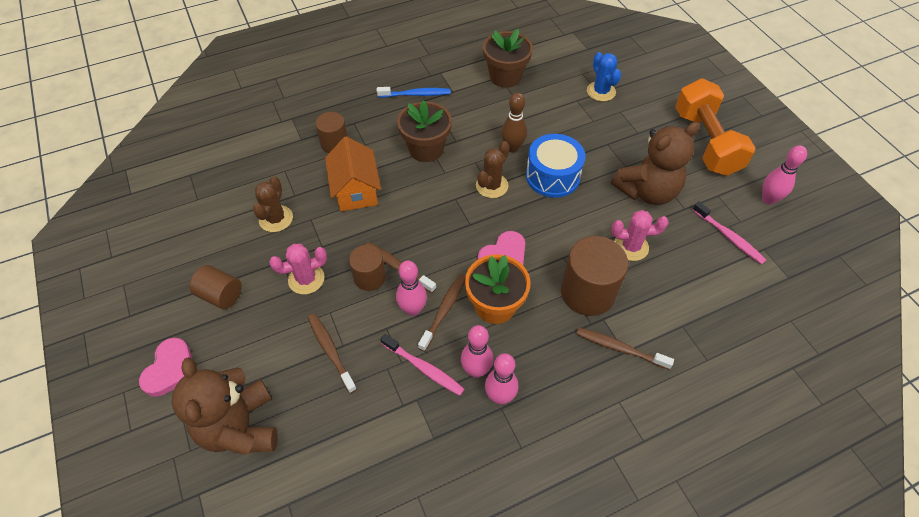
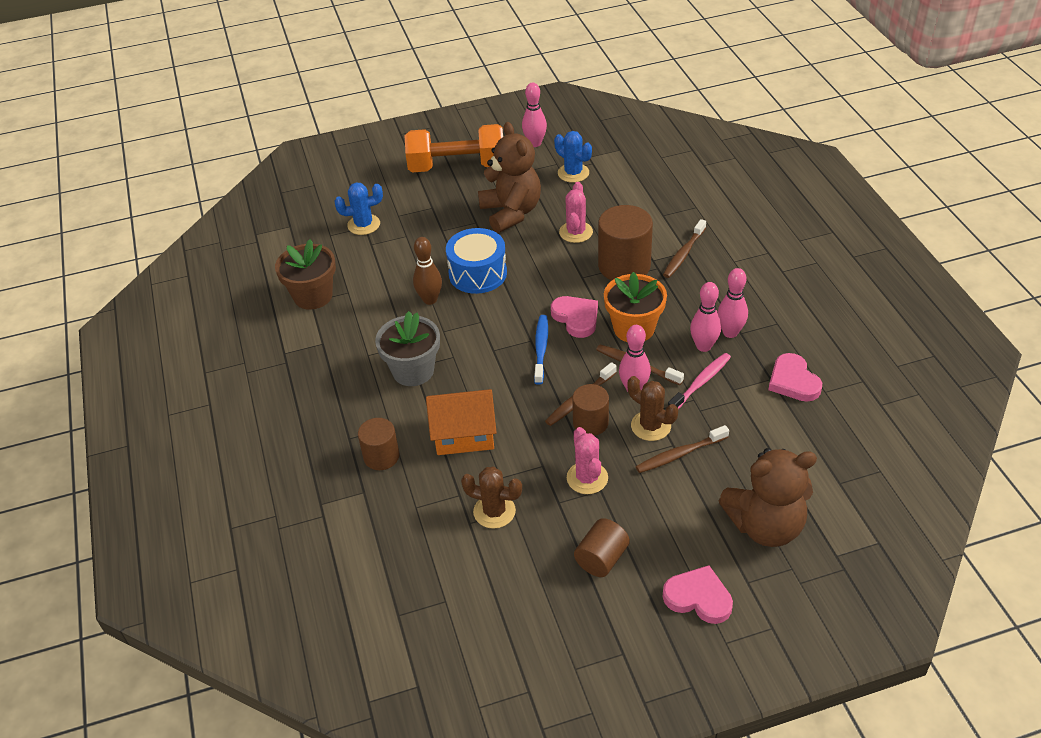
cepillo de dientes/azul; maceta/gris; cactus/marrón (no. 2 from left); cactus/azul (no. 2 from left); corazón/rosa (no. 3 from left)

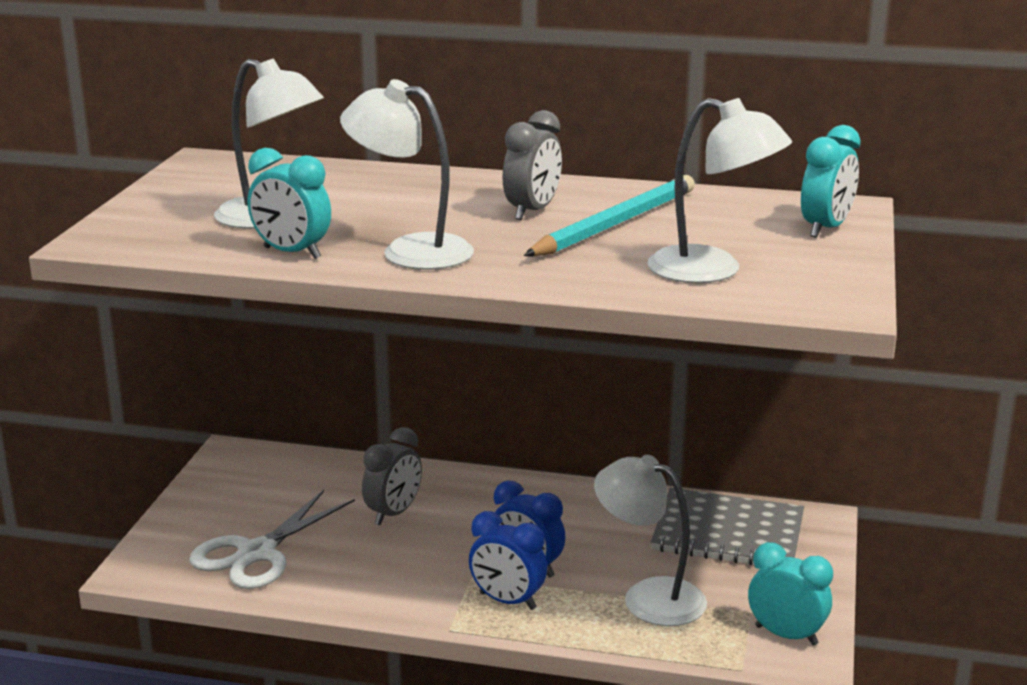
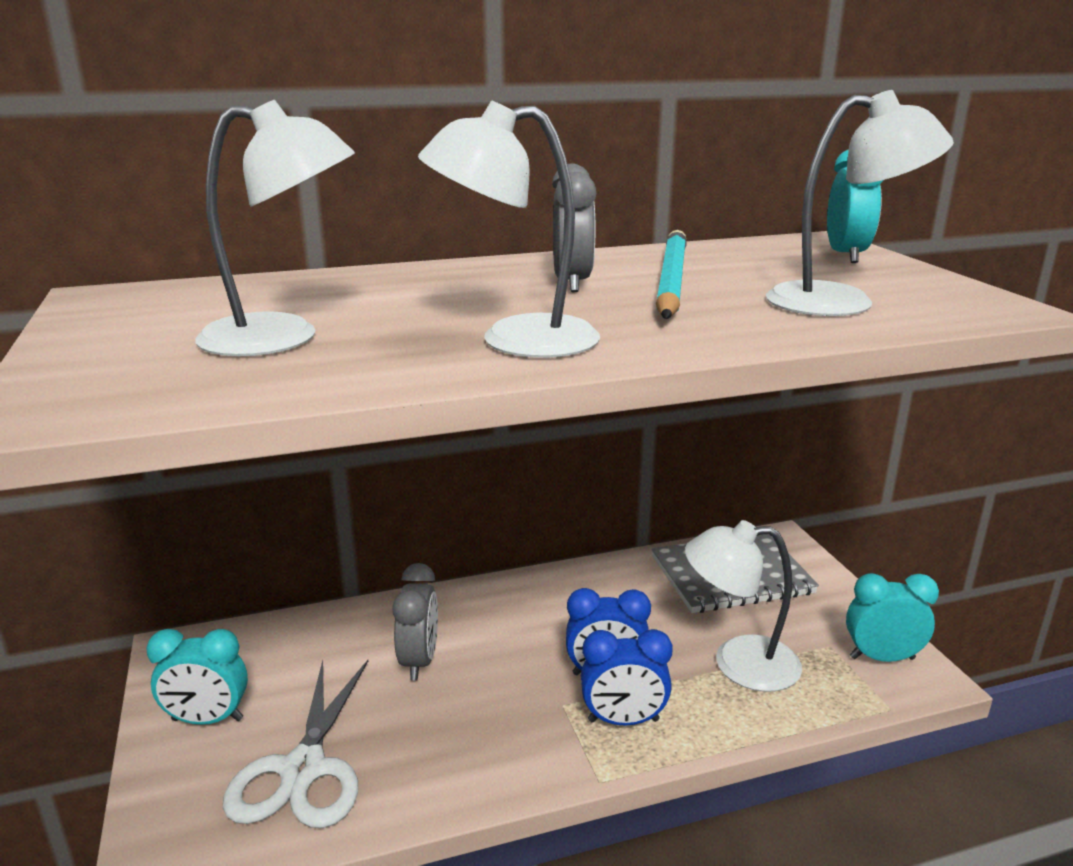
despertador/turquesa (no. 1 from left)

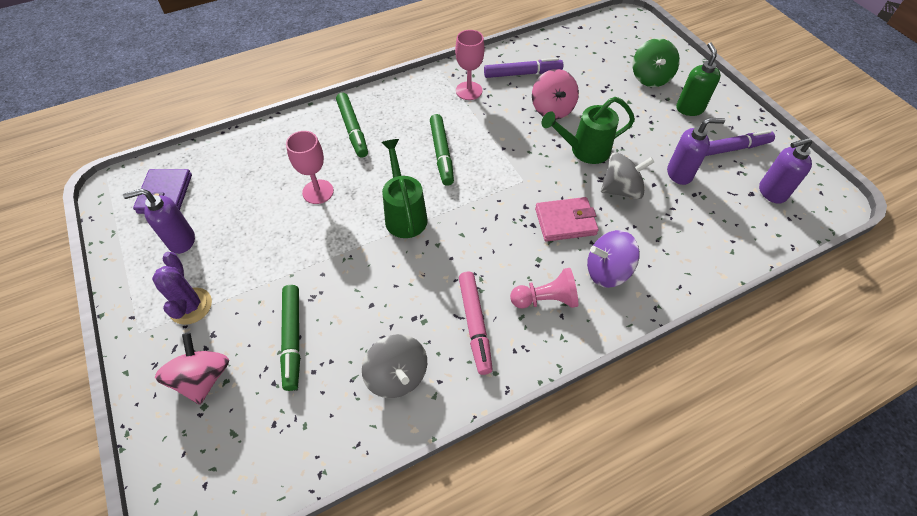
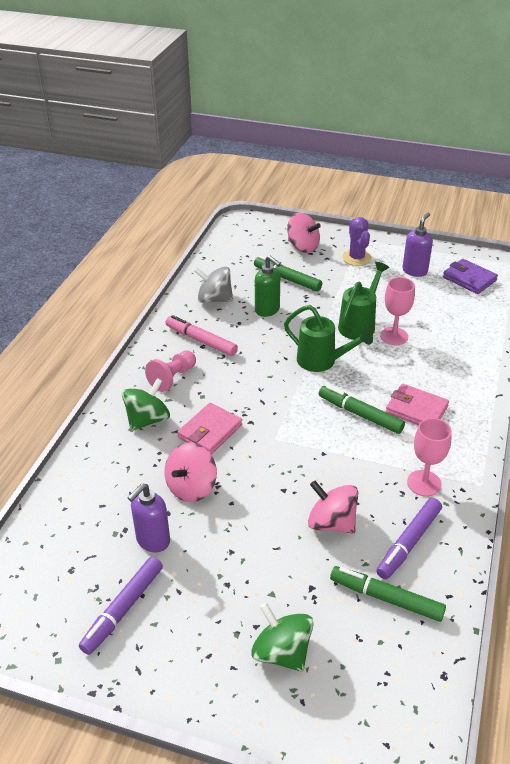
cactus/morado; rotulador/verde (no. 3 from left); regadera/verde (no. 2 from left); peonza/verde (no. 1 from left); peonza/rosa (no. 1 from left); dispensador de jabón/verde; dispensador de jabón/morado (no. 3 from left in the first image); cartera/rosa (no. 2 from left)

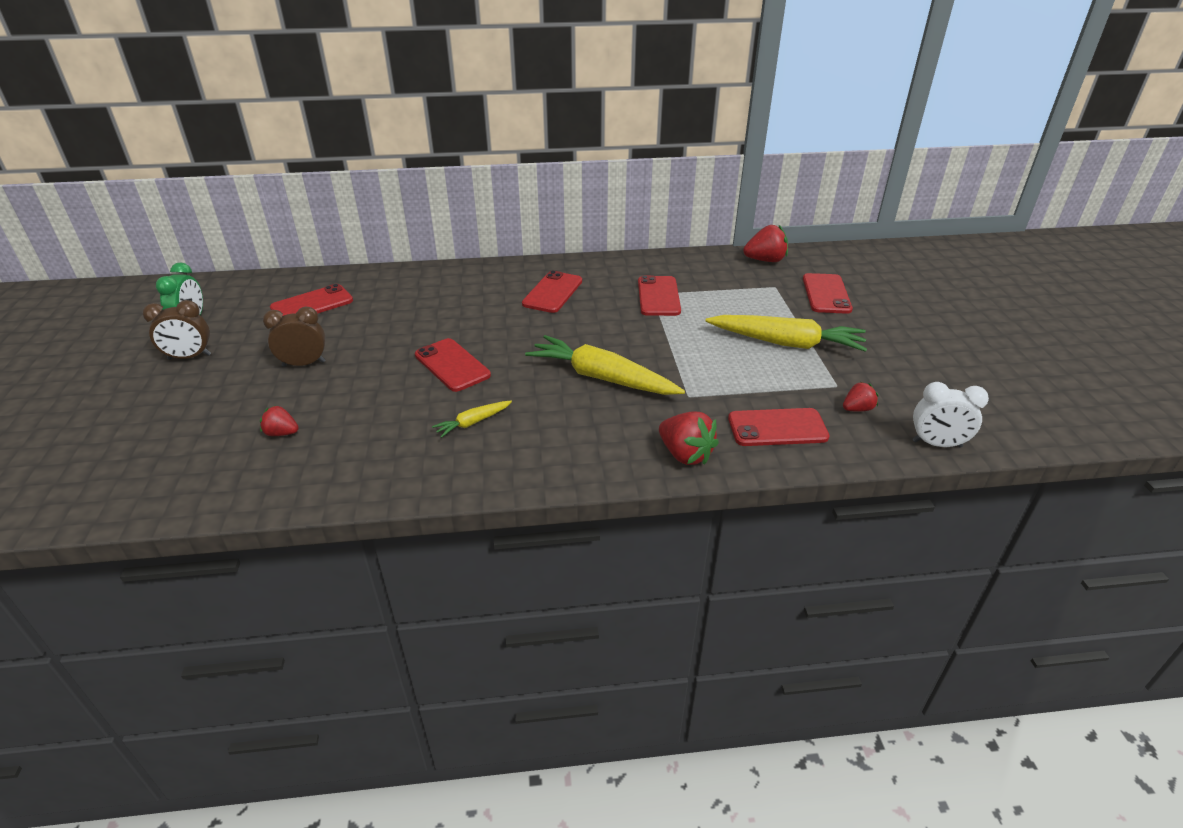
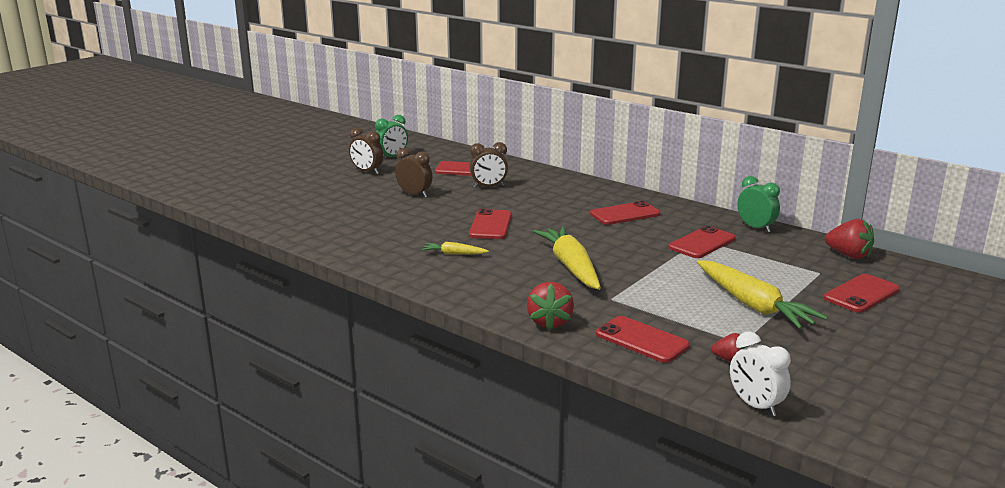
fresa/rojo (no. 1 from left in the first image); despertador/marrón (no. 3 from left); despertador/verde (no. 2 from left)

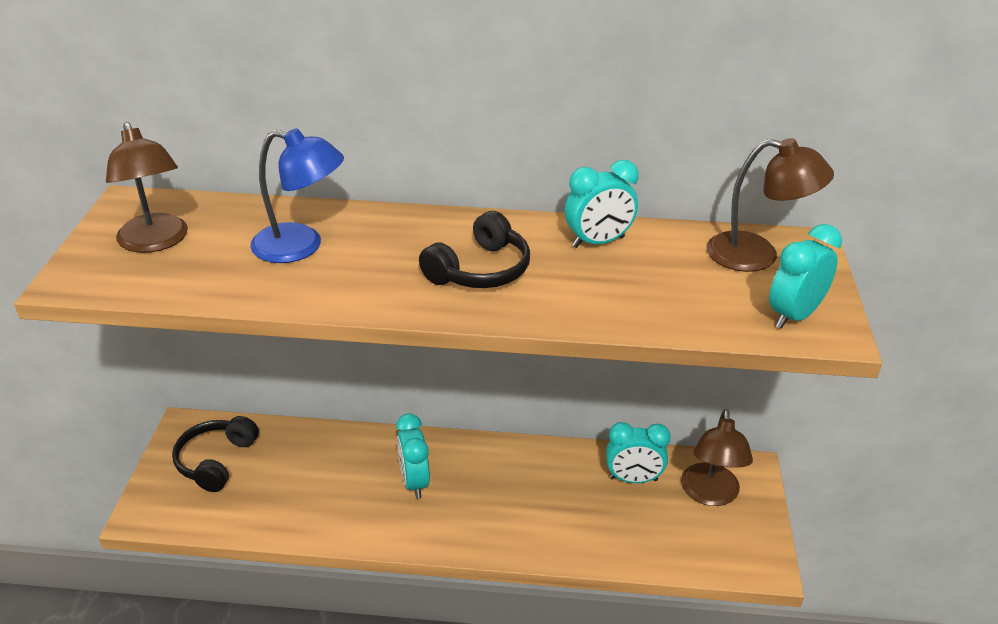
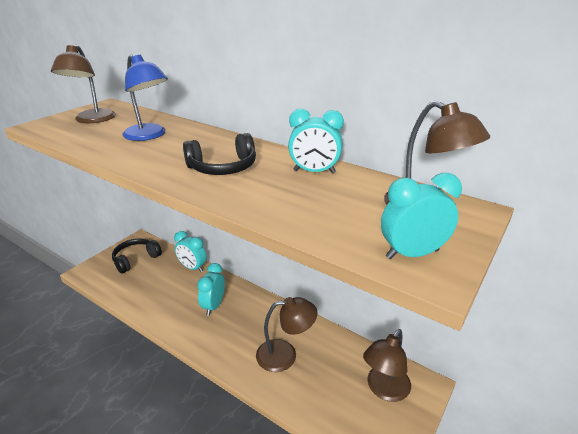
despertador/turquesa (no. 1 from left); lámpara/marrón (no. 2 from left)

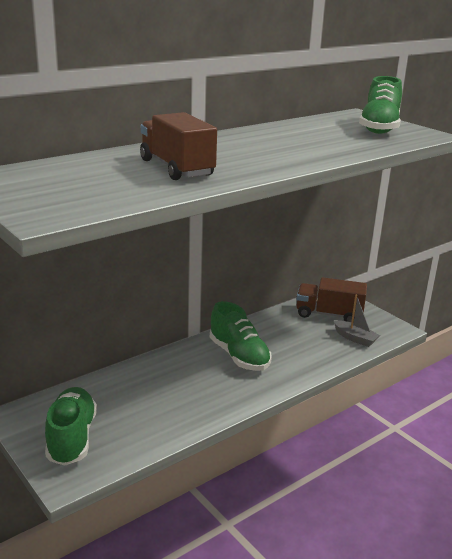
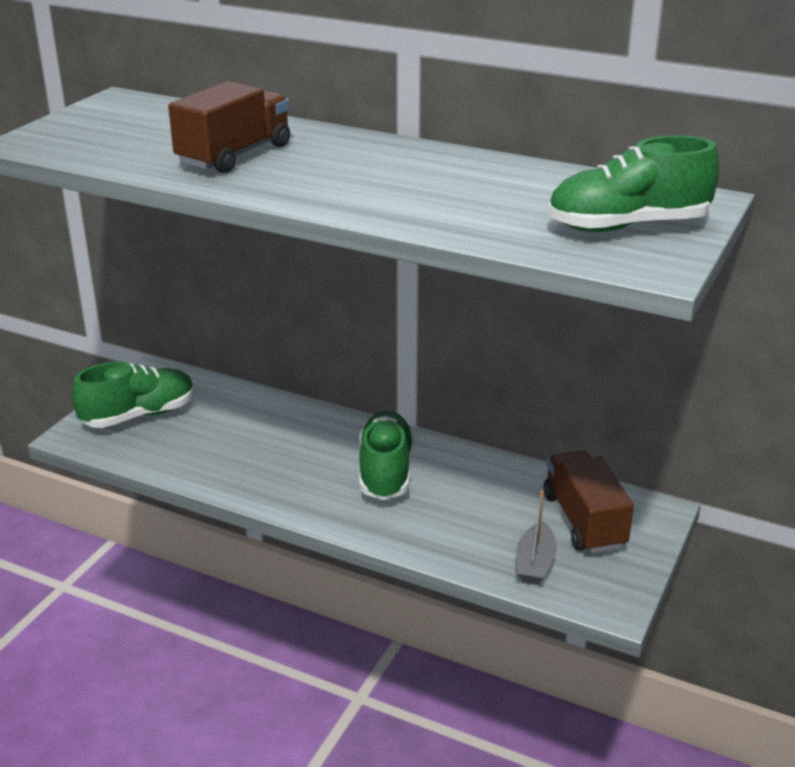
zapato/verde (no. 2 from left)

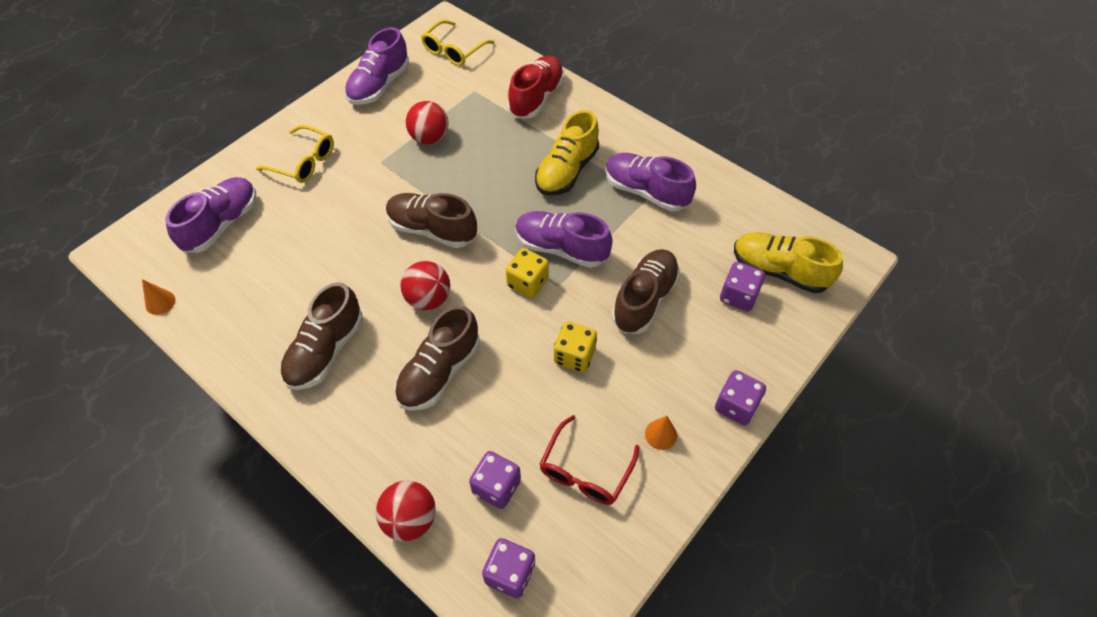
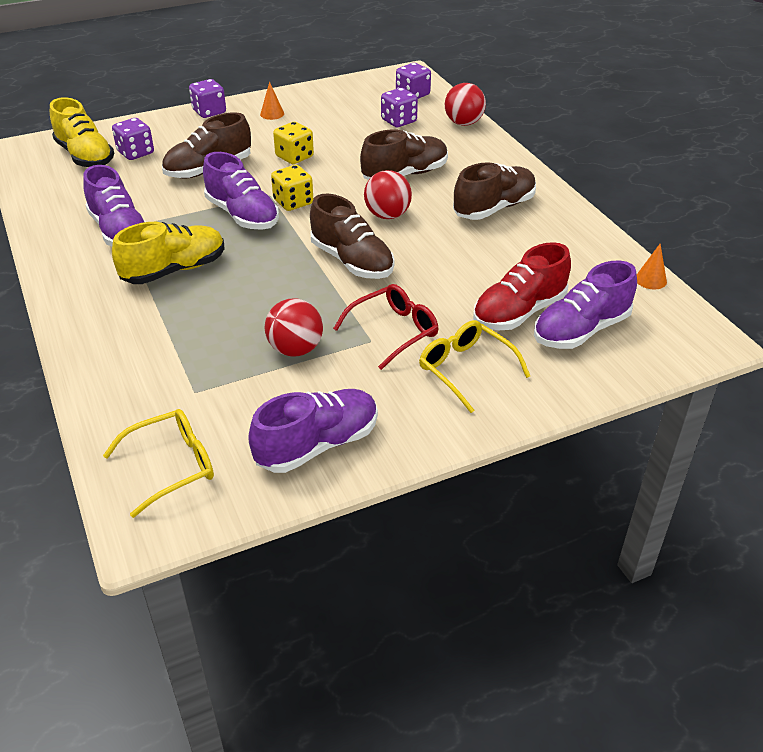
zapato/rojo; gafas/rojo

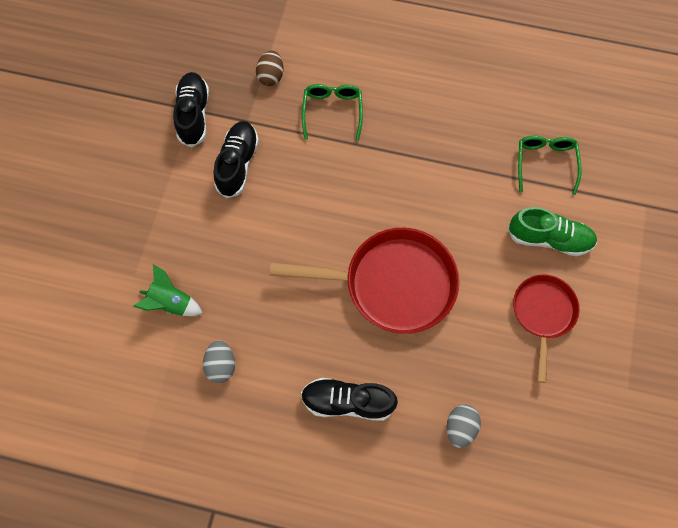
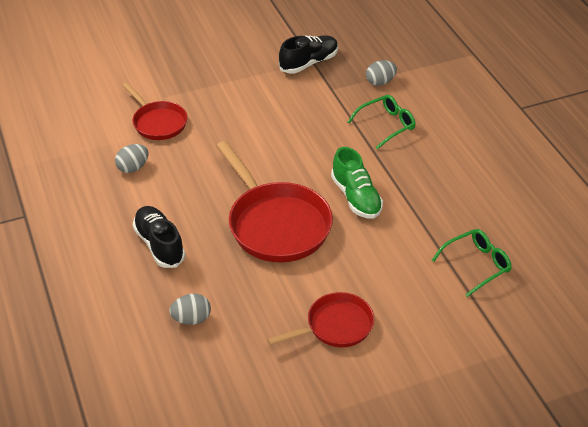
sartén/rojo (no. 1 from left); zapato/negro (no. 2 from left in the first image); huevo/gris (no. 3 from left); zapato/verde

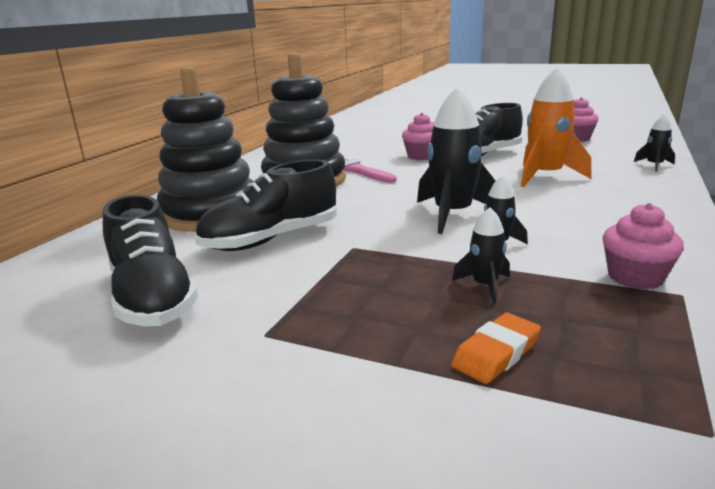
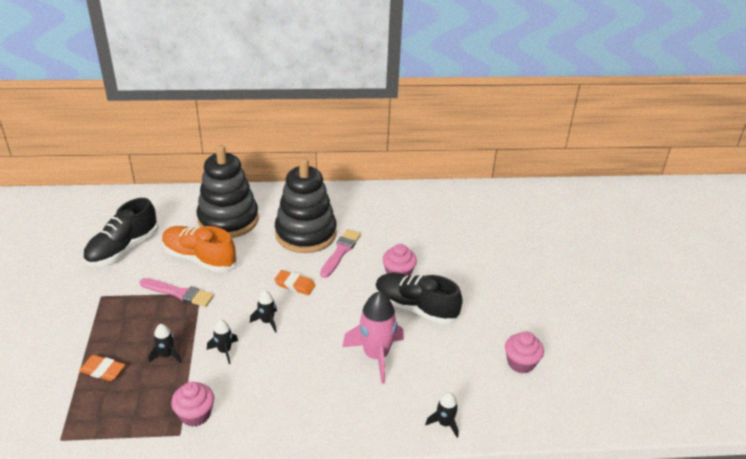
zapato/naranja; cohete/negro (no. 3 from left); cohete/rosa; pincel/rosa (no. 1 from left); goma de borrar/naranja (no. 2 from left)

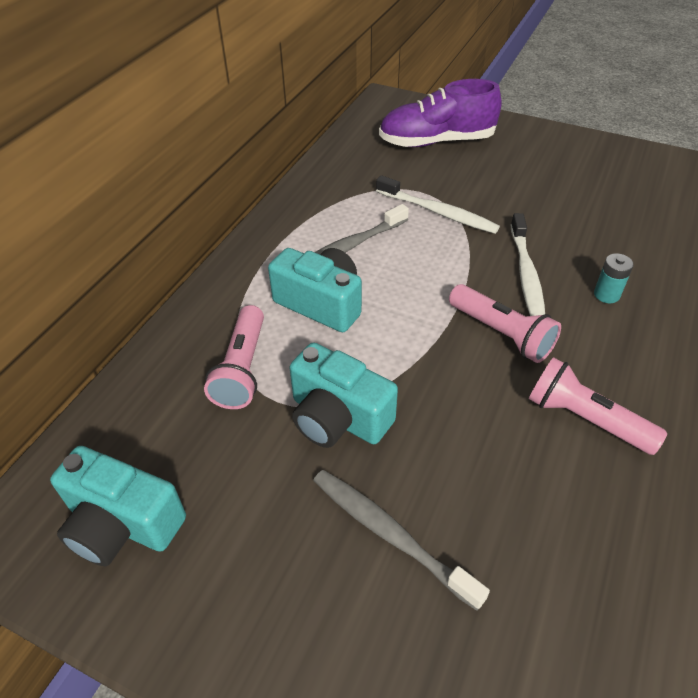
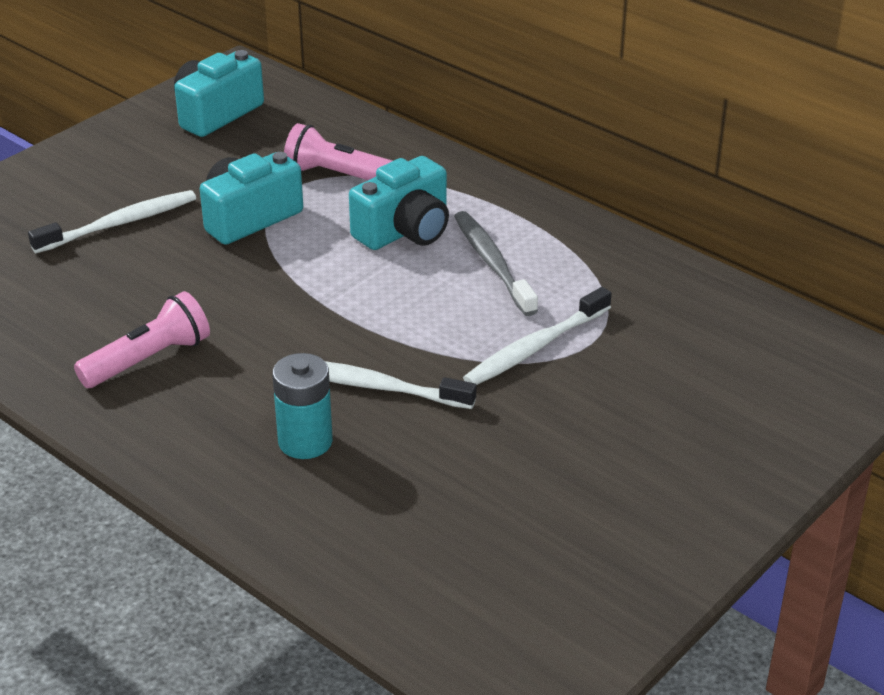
cepillo de dientes/blanco (no. 1 from left); zapato/morado; lámpara de mano/rosa (no. 2 from left in the first image); pila/turquesa

